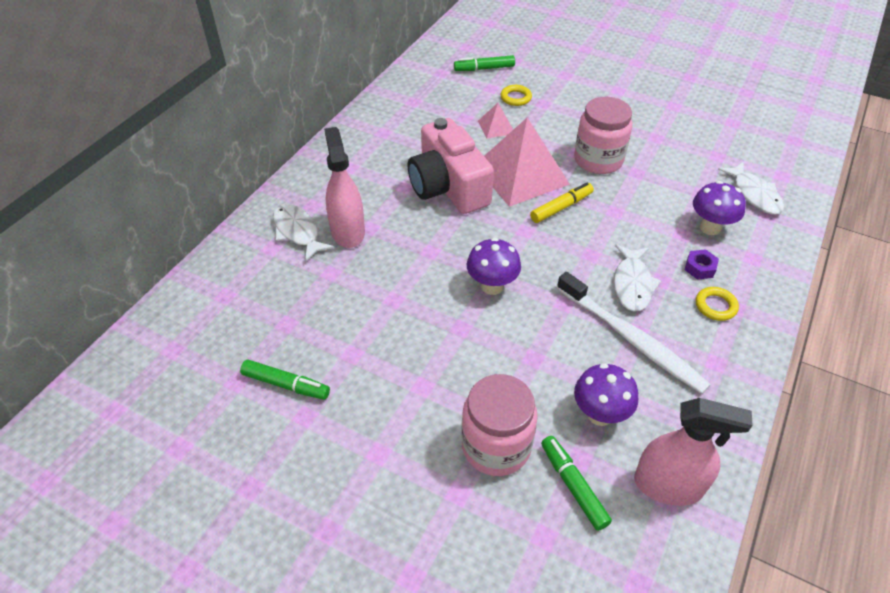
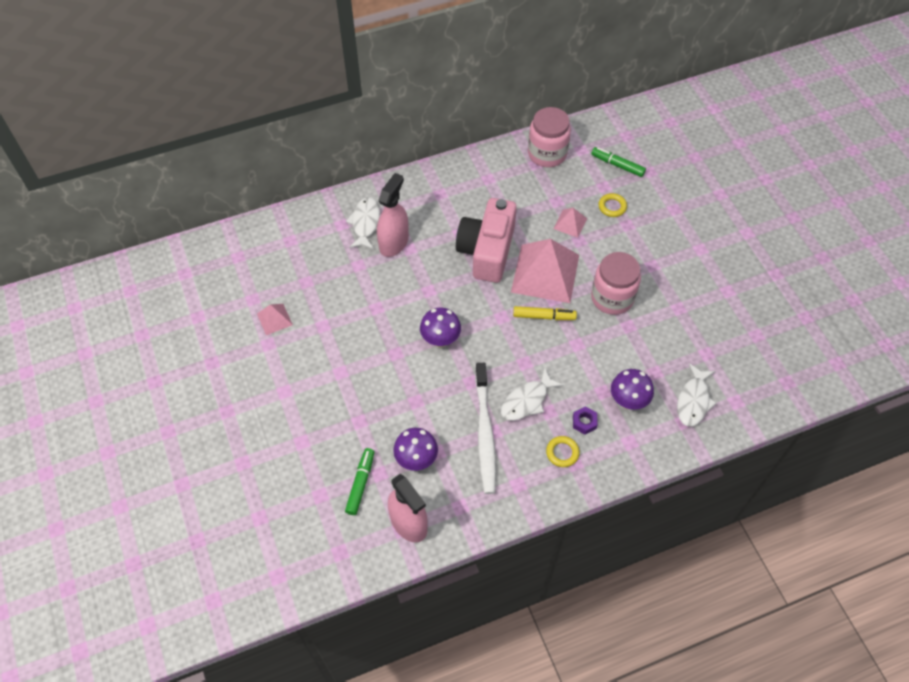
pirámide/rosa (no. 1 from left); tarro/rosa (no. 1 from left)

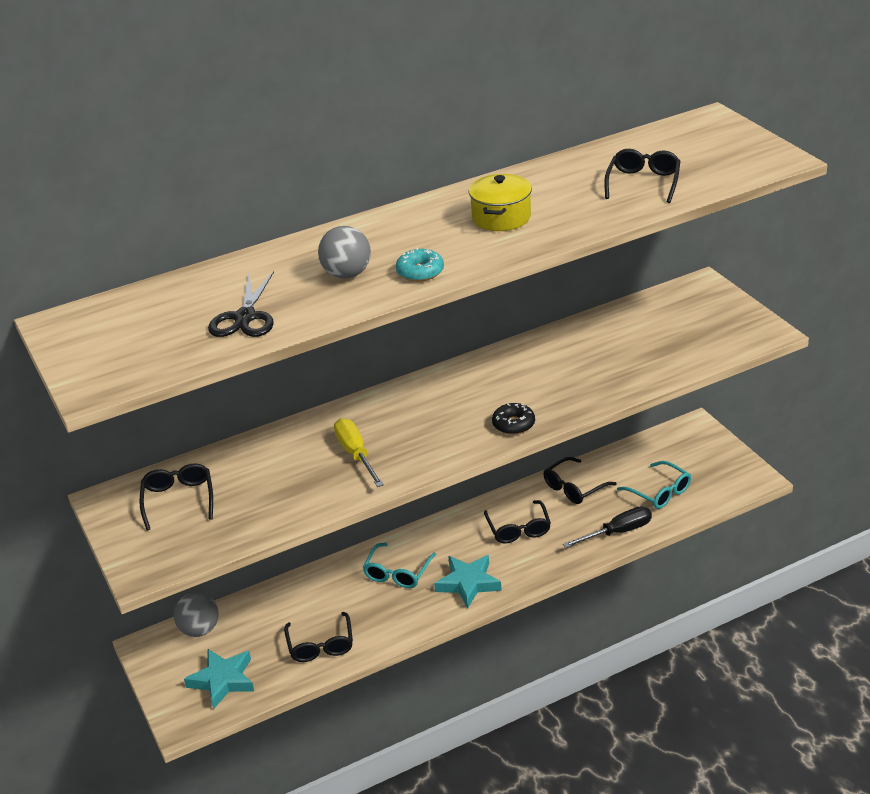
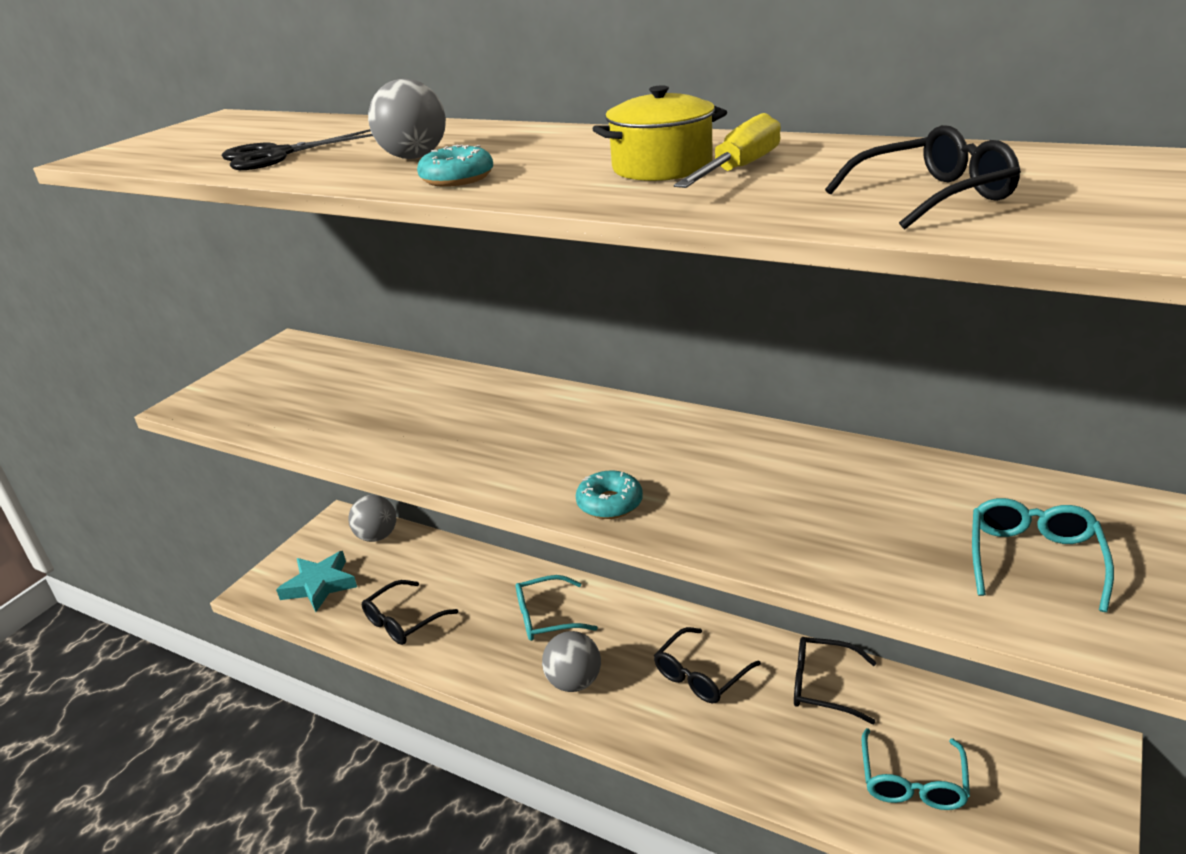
gafas/negro (no. 1 from left in the first image); destornillador/amarillo; pelota/gris (no. 3 from left); rosquilla/turquesa (no. 2 from left); destornillador/negro; gafas/turquesa (no. 3 from left)

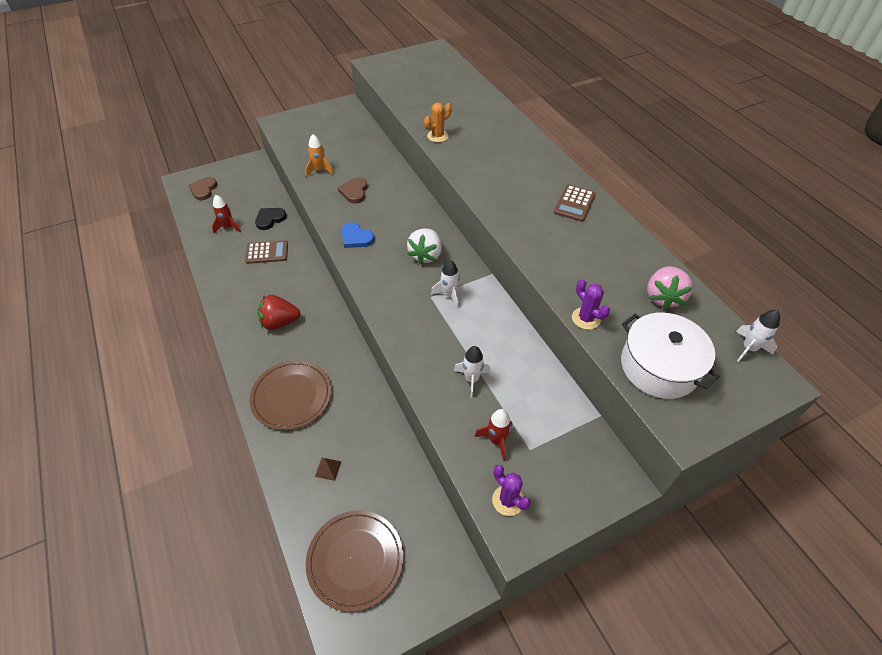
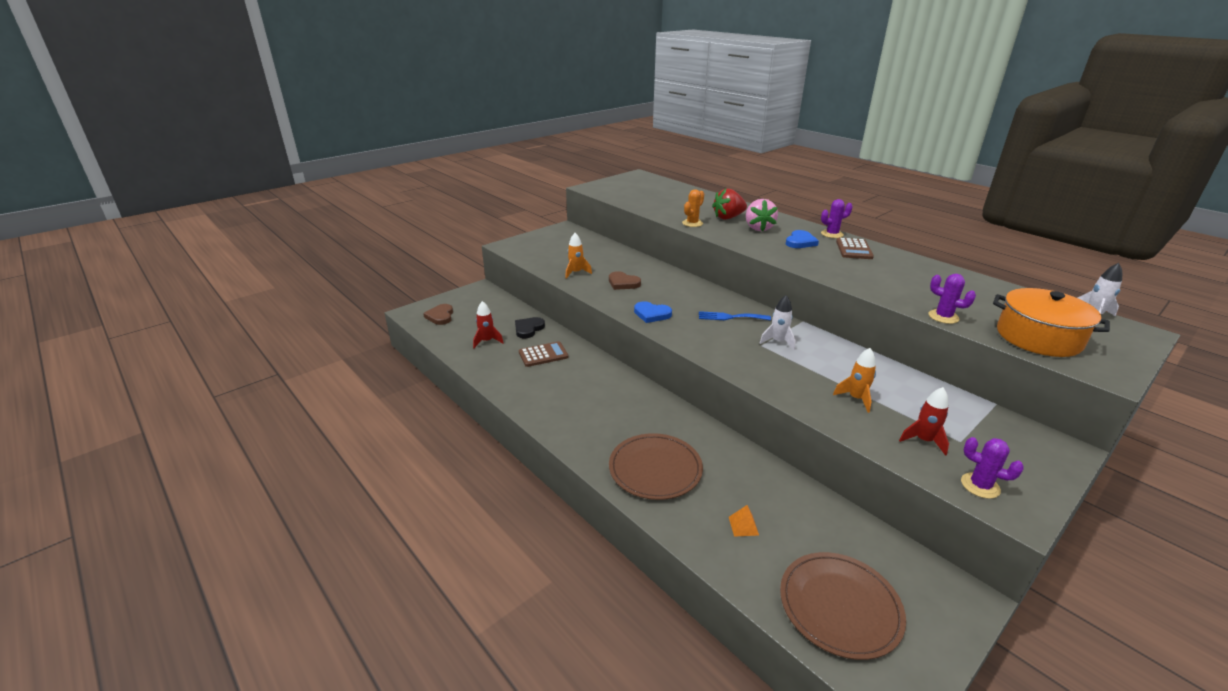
fresa/rojo; pirámide/naranja; corazón/marrón (no. 2 from left); tenedor/azul; cohete/naranja (no. 2 from left); olla/naranja; fresa/rosa; corazón/azul (no. 2 from left); cactus/morado (no. 1 from left)

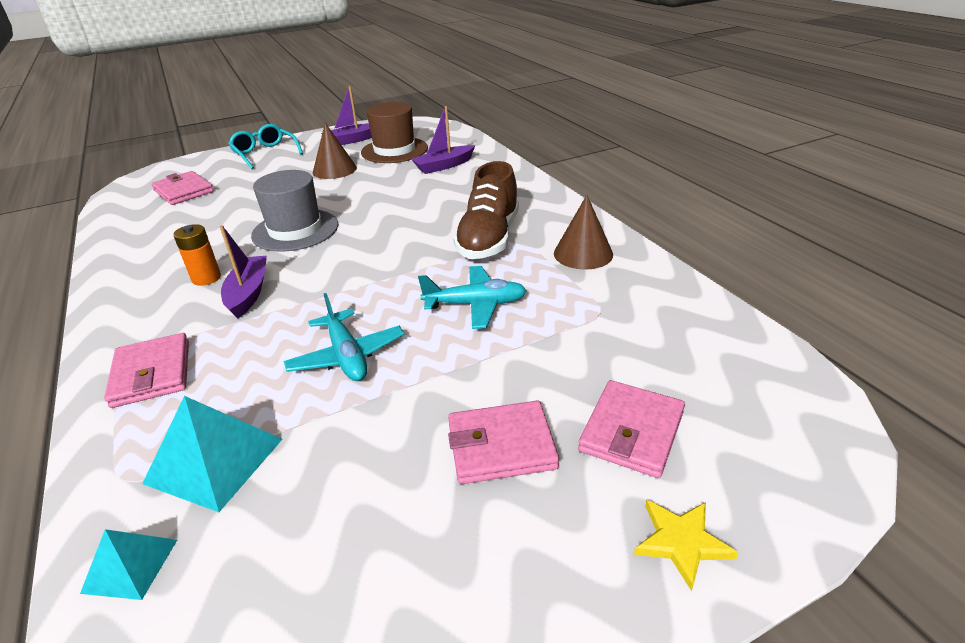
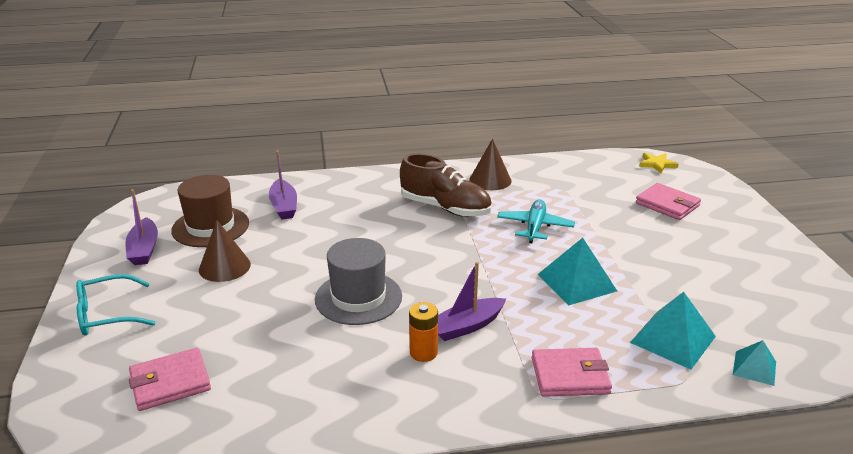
barco/morado (no. 3 from left); pirámide/turquesa (no. 1 from left); cartera/rosa (no. 3 from left in the first image); estrella/amarillo

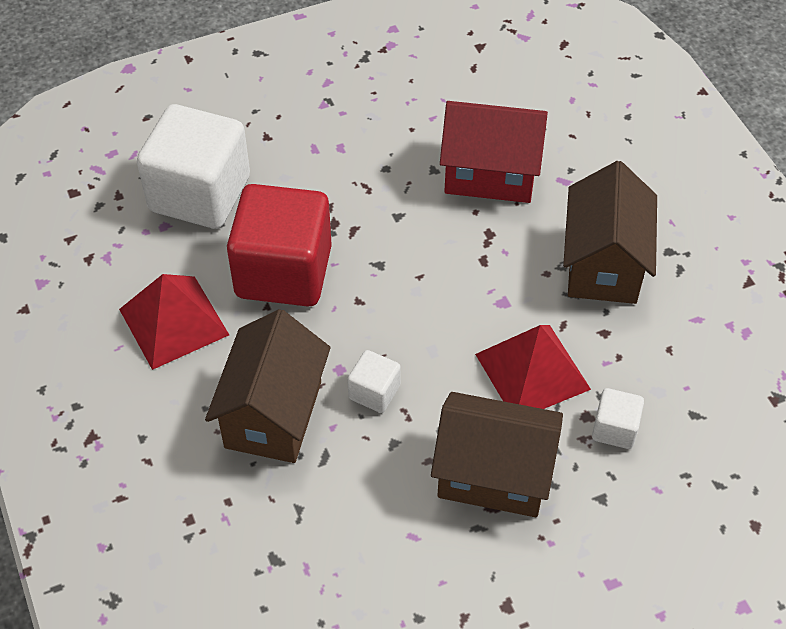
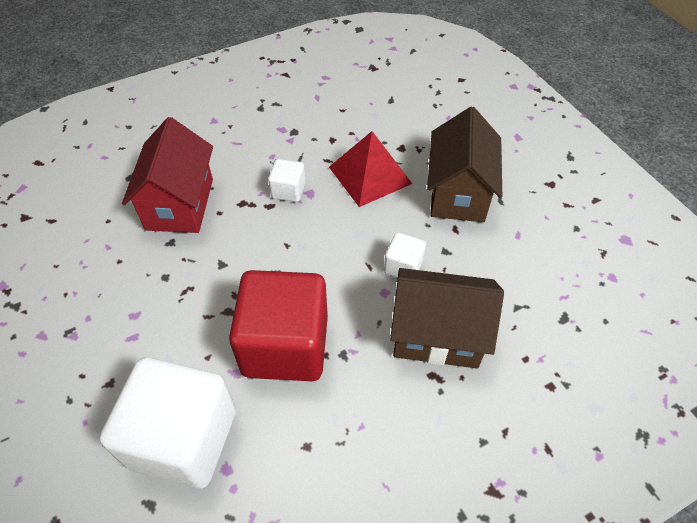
pirámide/rojo (no. 1 from left in the first image); casa/marrón (no. 3 from left in the first image); cubo/blanco (no. 2 from left)

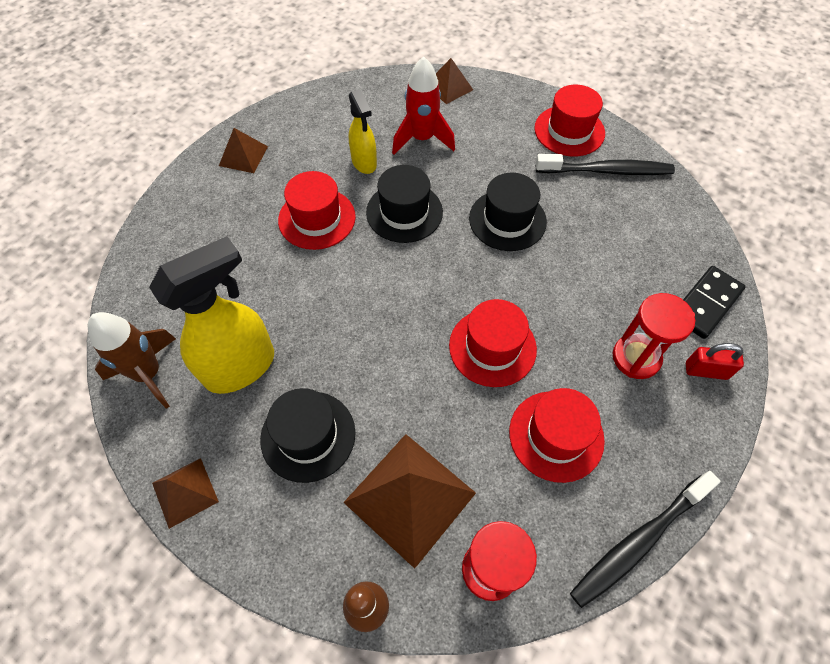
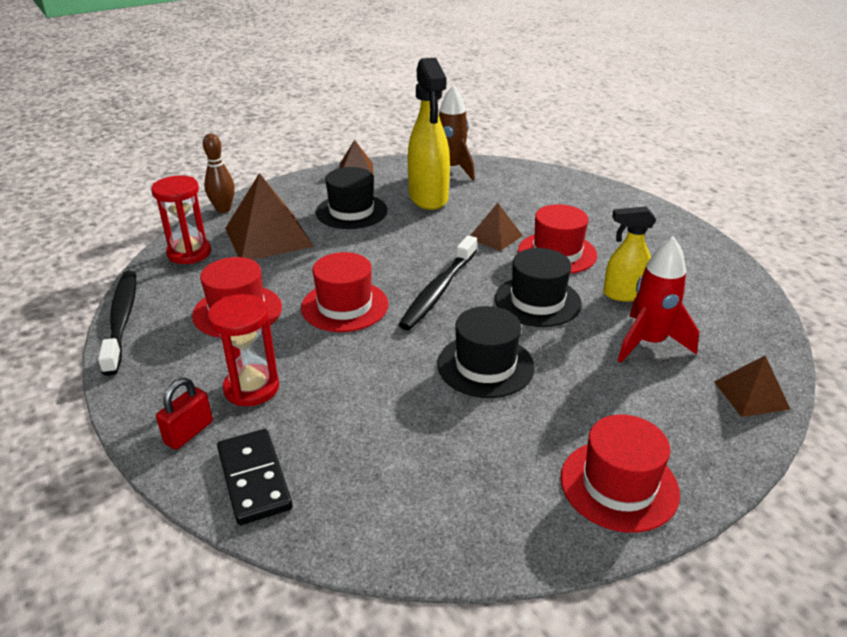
pirámide/marrón (no. 3 from left); cepillo de dientes/negro (no. 2 from left)

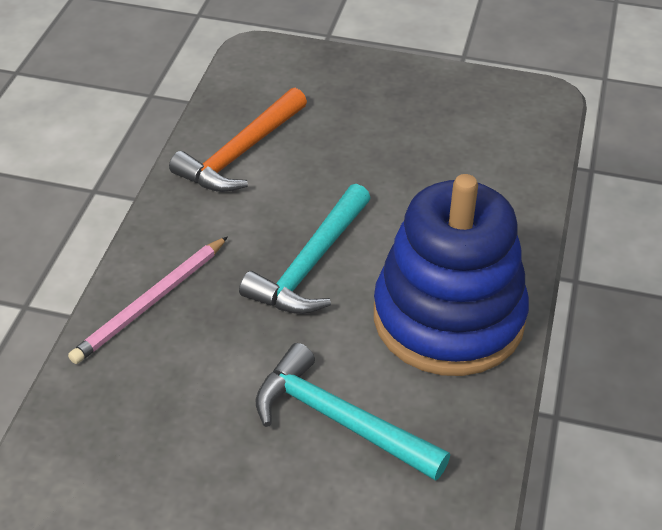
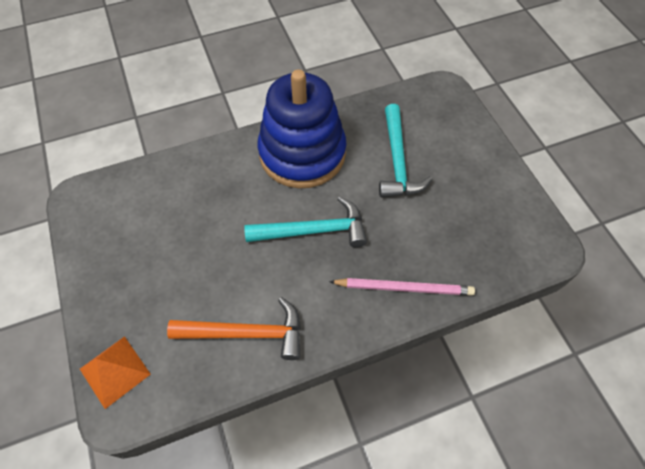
pirámide/naranja

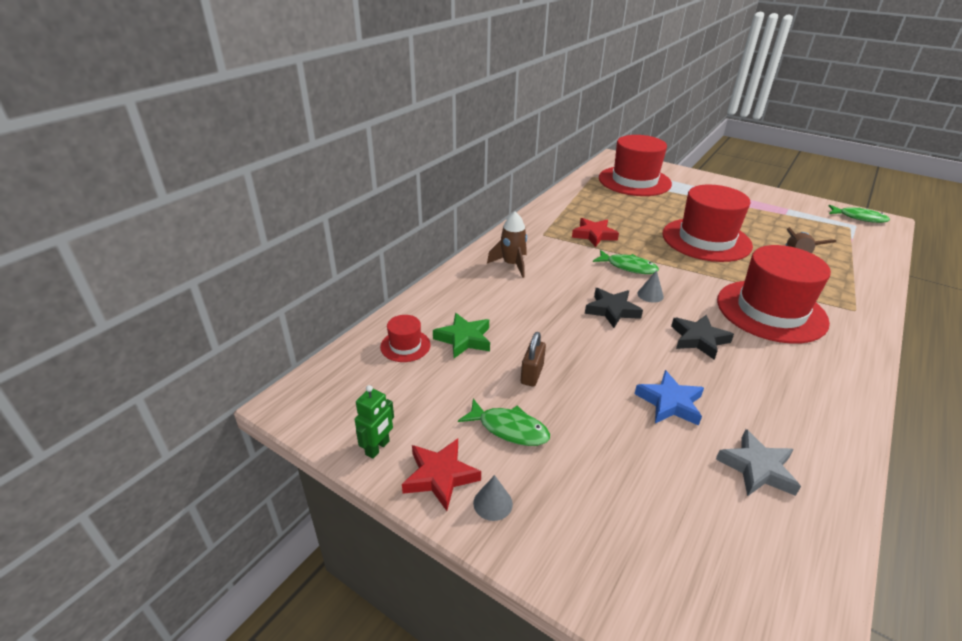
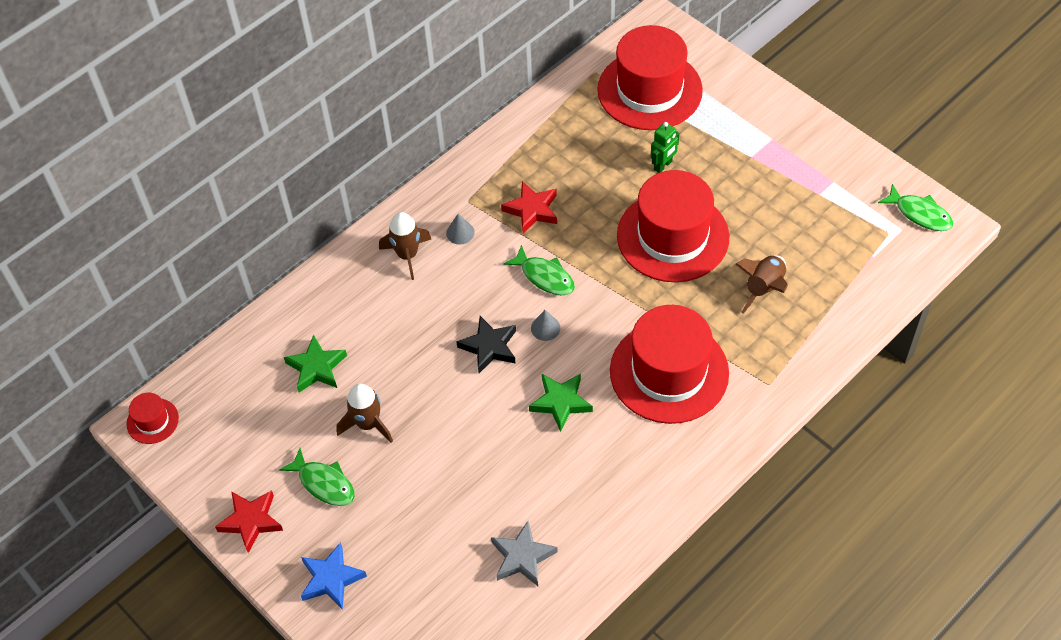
robot/verde; sombrero/rojo (no. 1 from left); cono/gris (no. 1 from left); cohete/marrón (no. 1 from left); estrella/azul; estrella/verde (no. 2 from left)

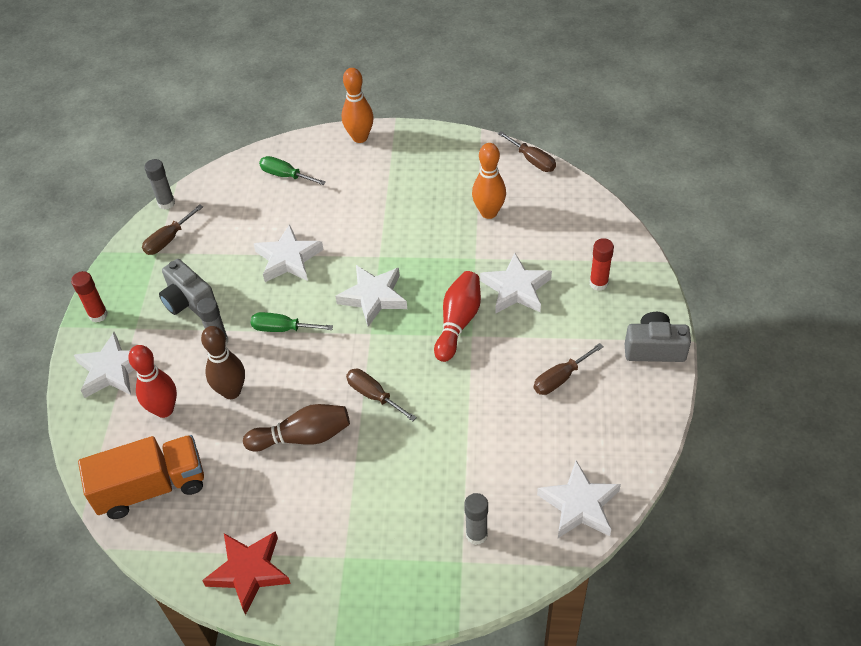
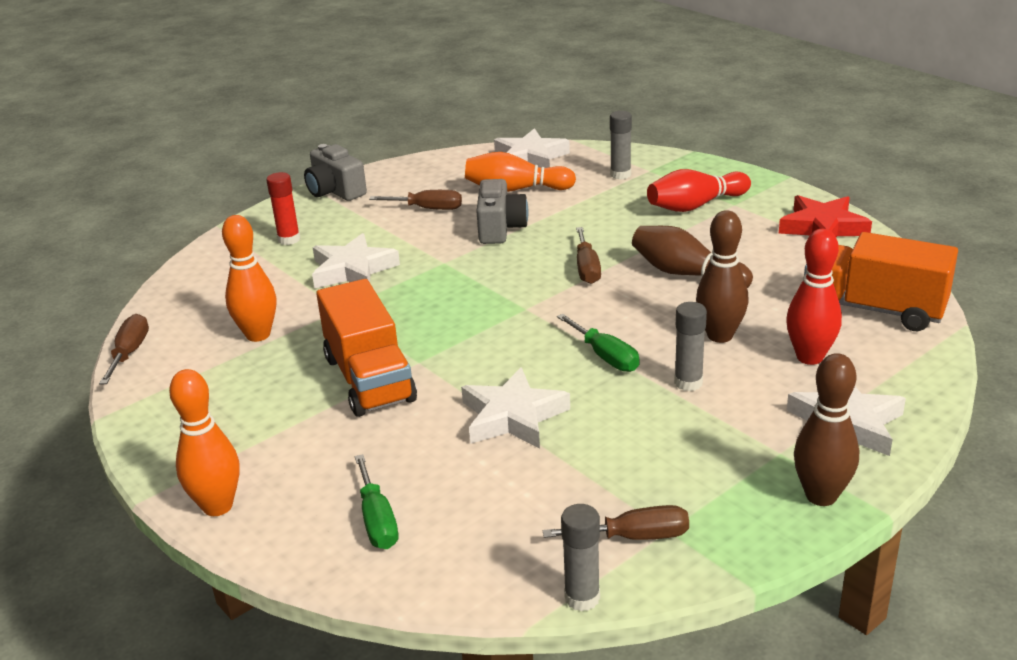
bolo/marrón (no. 3 from left); cámara/gris (no. 2 from left); estrella/blanco (no. 3 from left in the first image); bolo/rojo (no. 1 from left); camión/naranja (no. 1 from left); bolo/naranja (no. 3 from left)

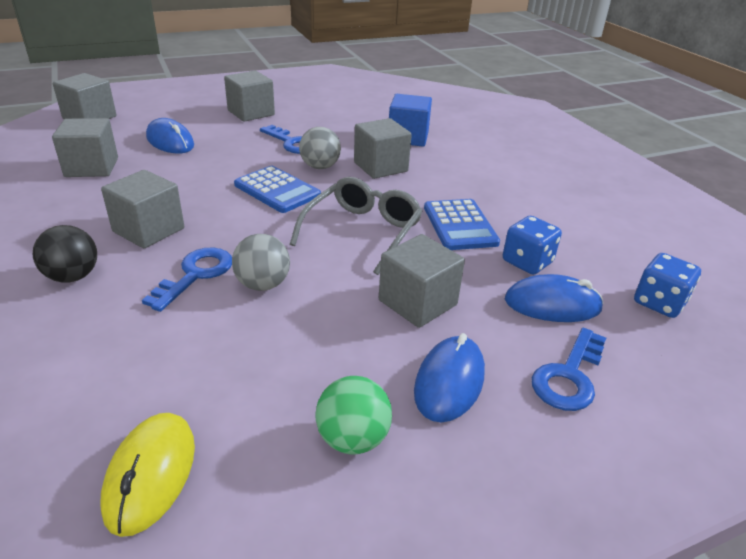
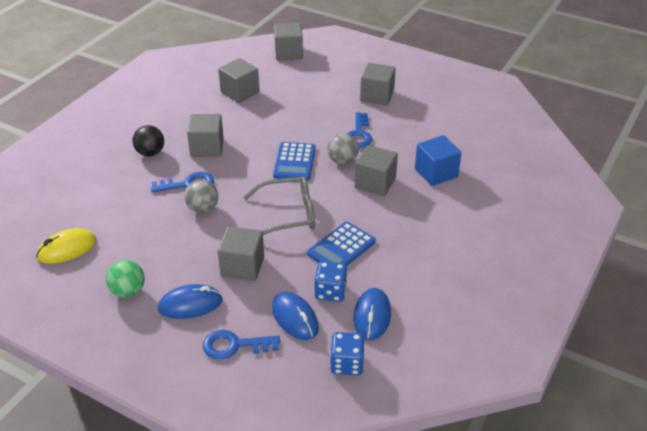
ratón/azul (no. 3 from left)

